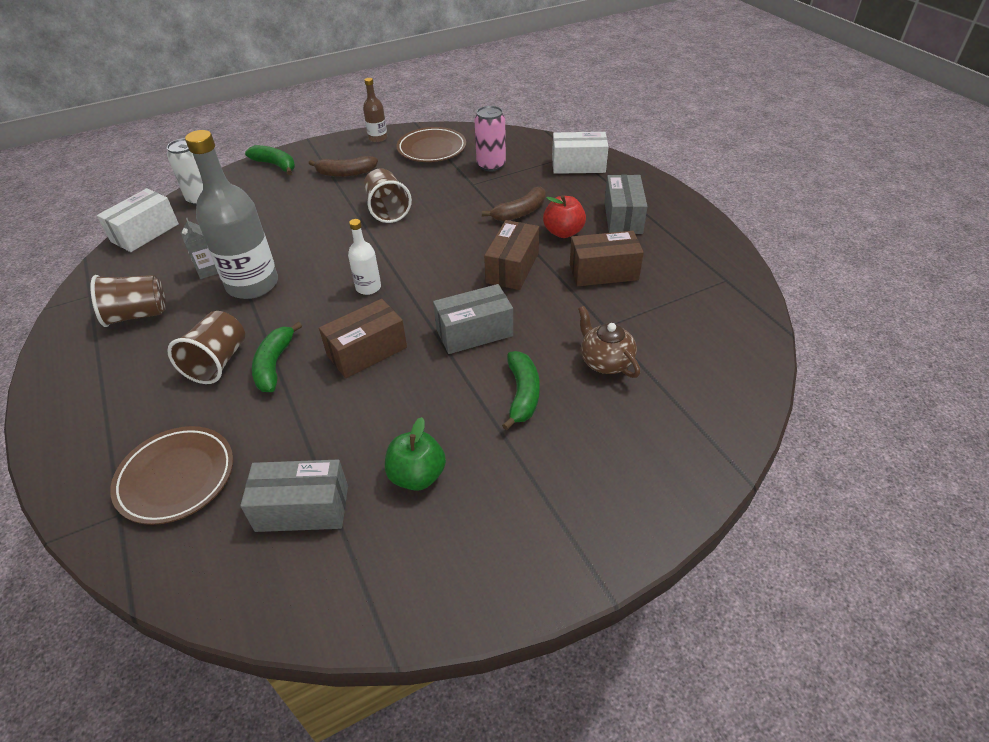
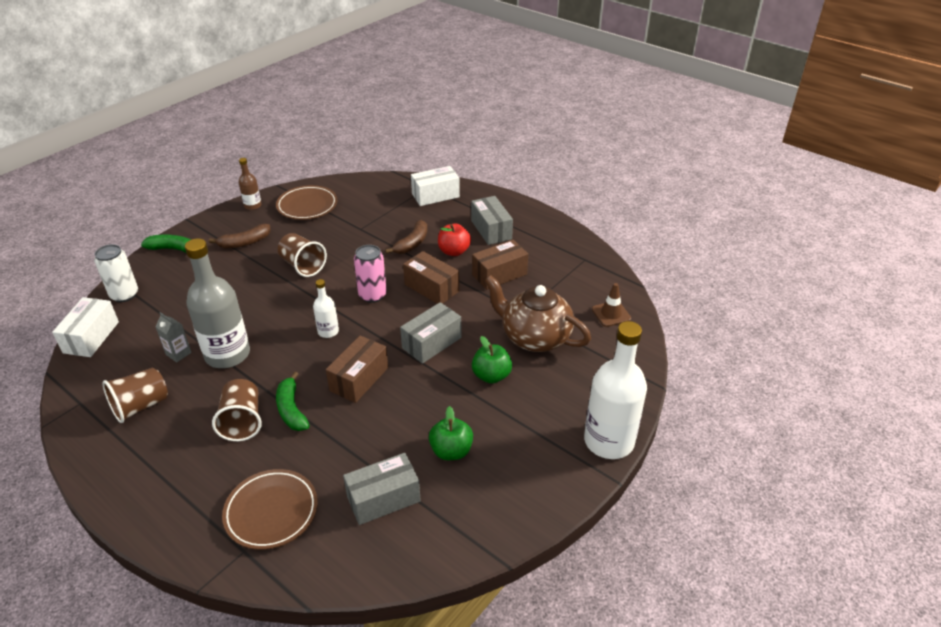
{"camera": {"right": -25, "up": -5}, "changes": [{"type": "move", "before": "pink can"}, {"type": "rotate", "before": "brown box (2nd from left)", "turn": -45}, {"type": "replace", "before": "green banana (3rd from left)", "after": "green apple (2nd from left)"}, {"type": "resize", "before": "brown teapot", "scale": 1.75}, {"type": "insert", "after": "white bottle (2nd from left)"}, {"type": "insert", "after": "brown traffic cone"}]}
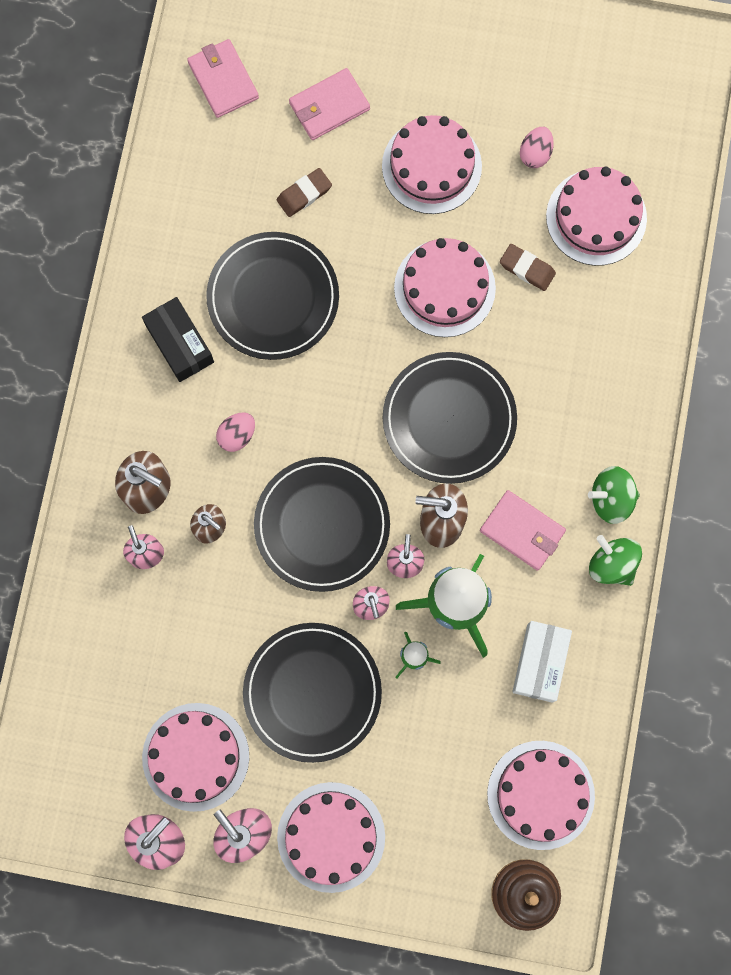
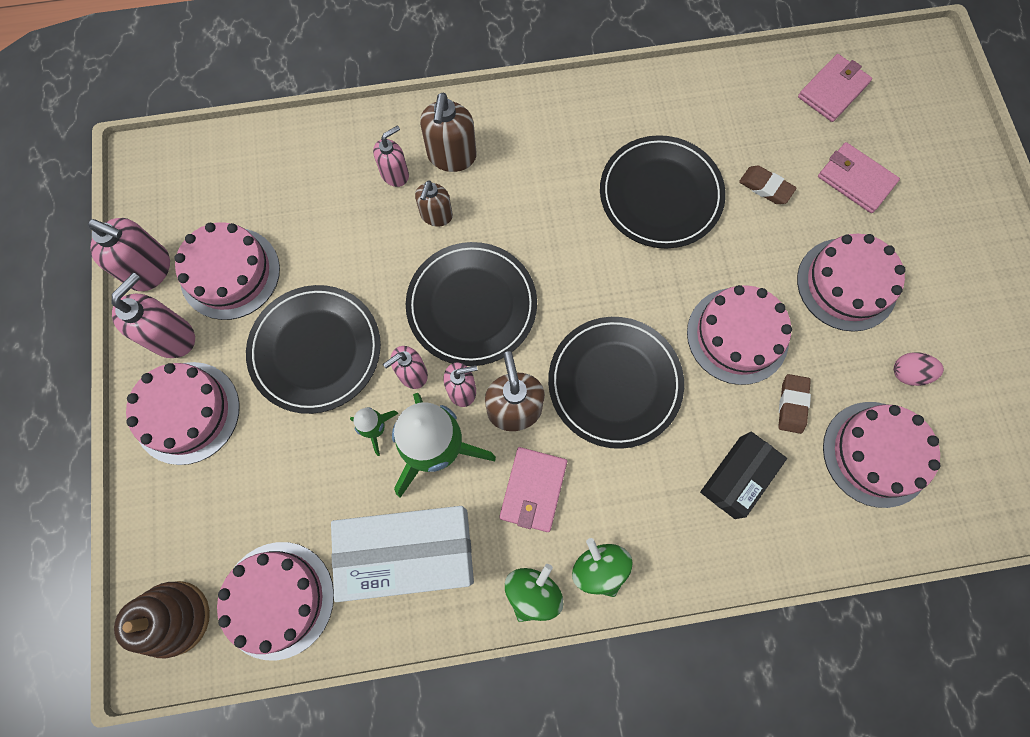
{"camera": {"right": 70, "up": -5}, "changes": [{"type": "resize", "before": "white box", "scale": 1.67}, {"type": "move", "before": "black box"}, {"type": "delete", "before": "pink egg (1st from left)"}]}
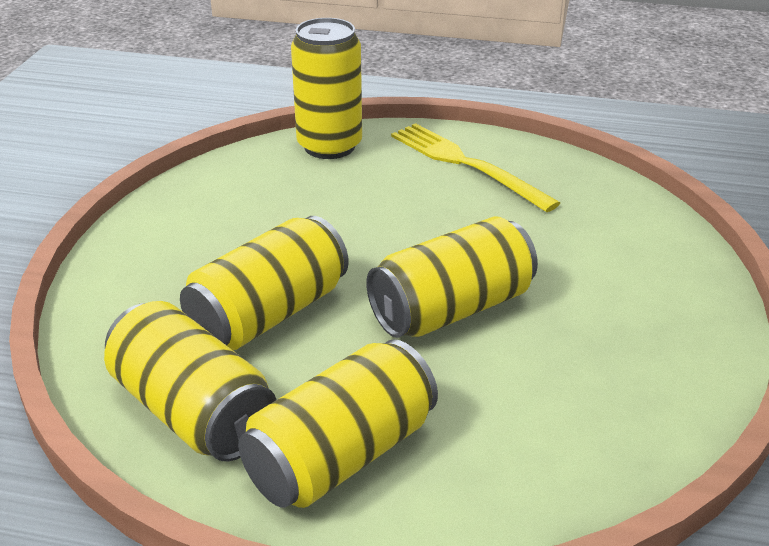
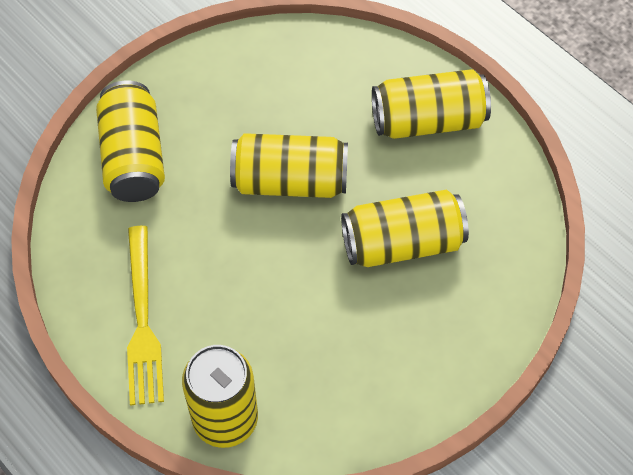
{"camera": {"right": -145, "up": 25}, "changes": [{"type": "move", "before": "yellow can (1st from left)"}]}
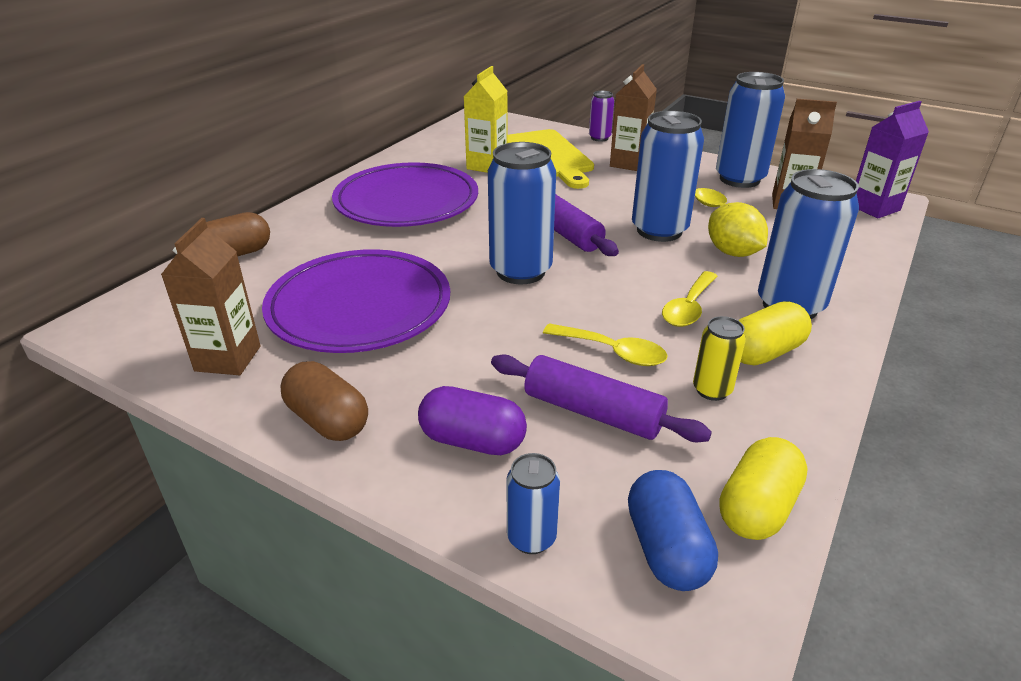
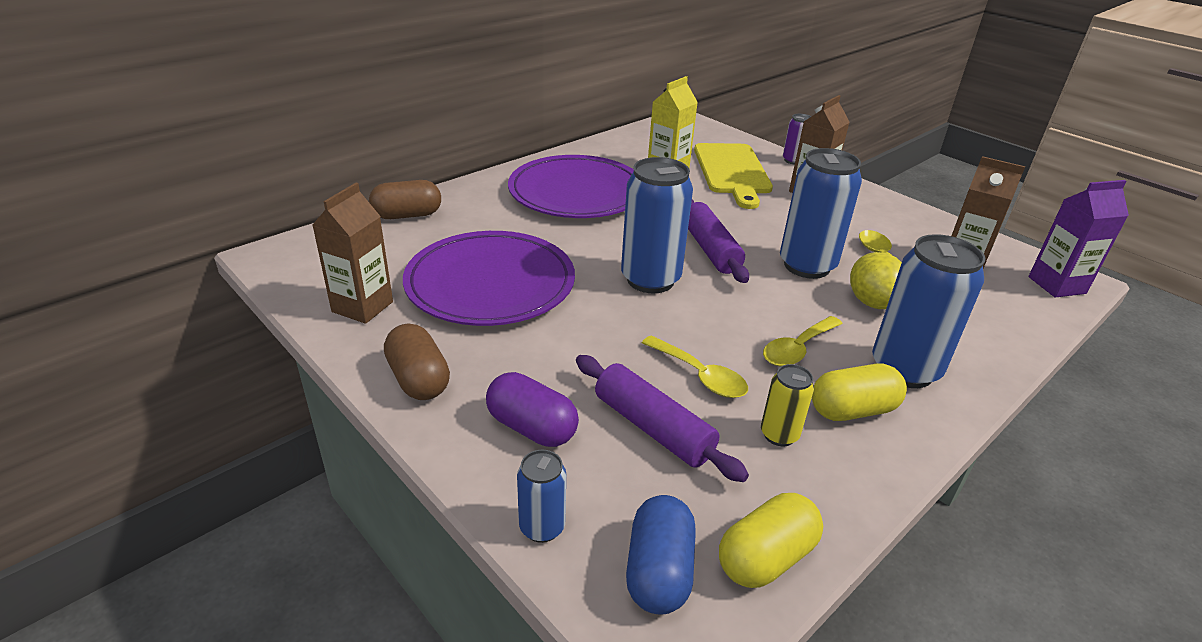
{"camera": {"right": 15, "up": 0}, "changes": [{"type": "delete", "before": "blue can (4th from left)"}]}
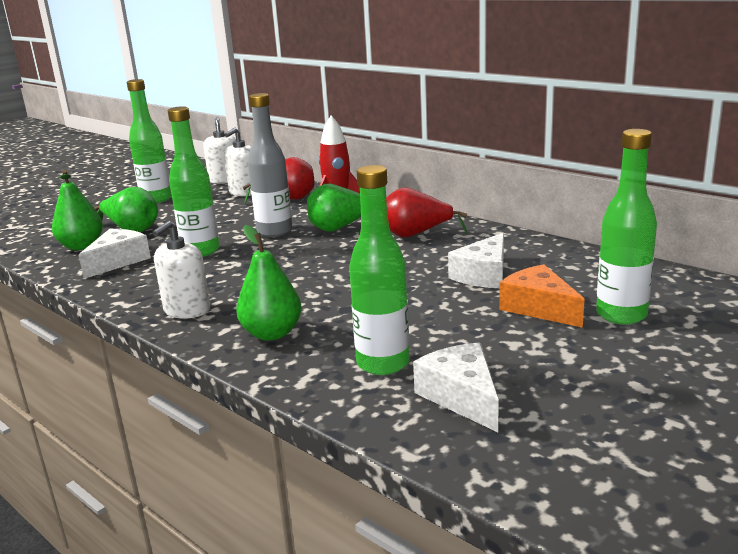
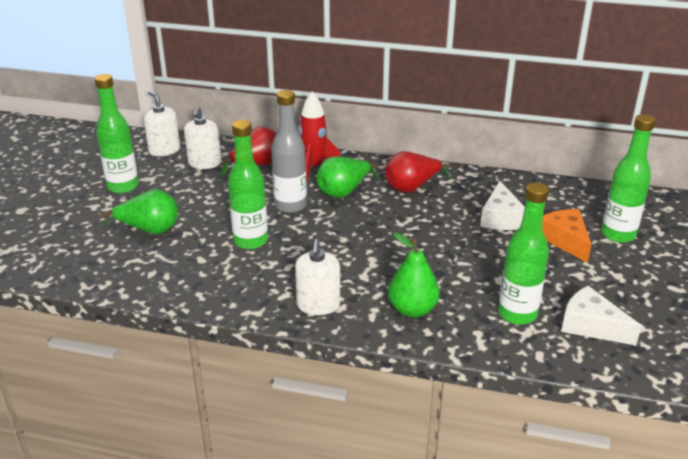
{"camera": {"right": -30, "up": 10}, "changes": [{"type": "rotate", "before": "orange cheese", "turn": 45}, {"type": "delete", "before": "green pear (1st from left)"}, {"type": "delete", "before": "white cheese (1st from left)"}]}
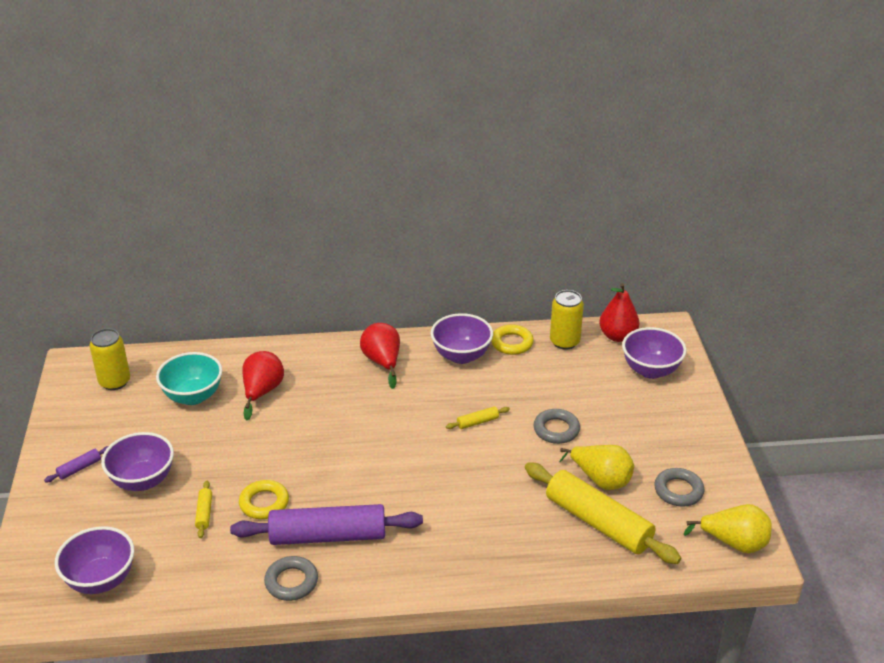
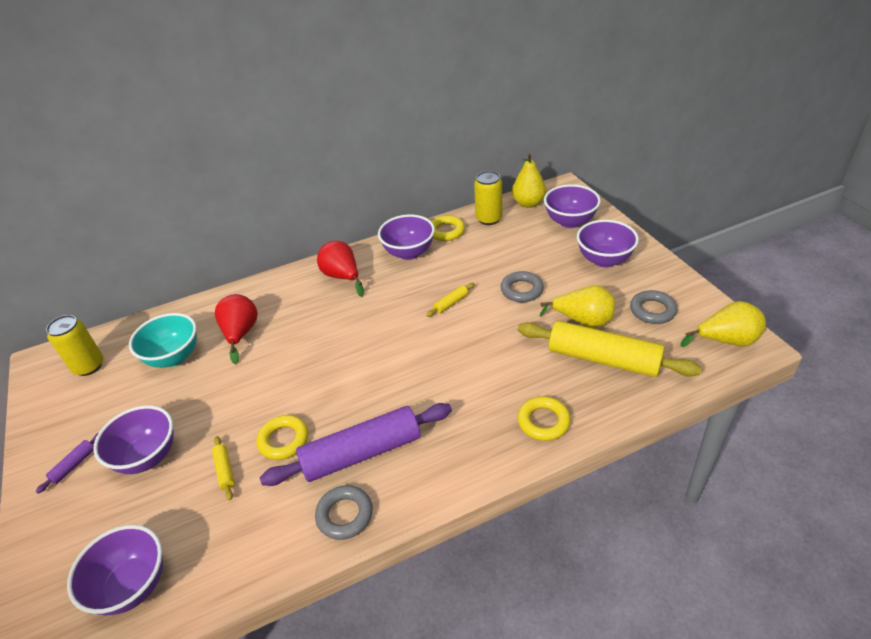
{"camera": {"right": -15, "up": 5}, "changes": [{"type": "recolor", "before": "red pear (3rd from left)", "after": "yellow pear (1st from left)"}, {"type": "insert", "after": "yellow ring (3rd from left)"}, {"type": "insert", "after": "purple bowl (5th from left)"}]}
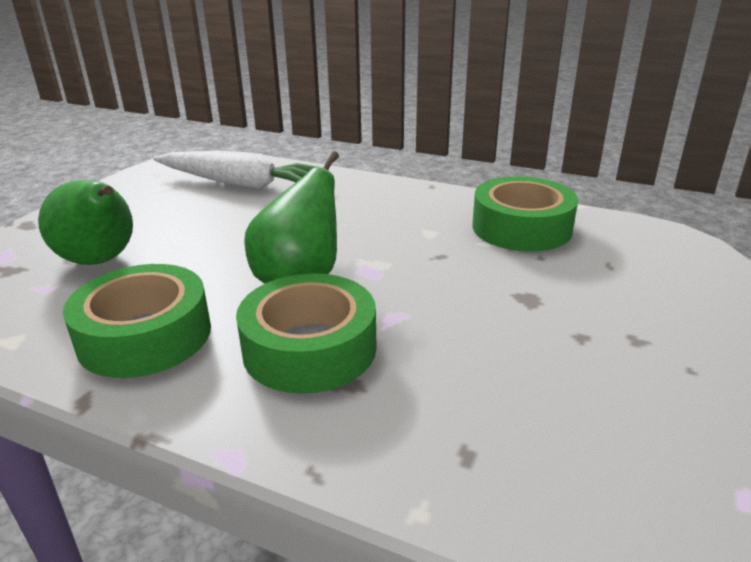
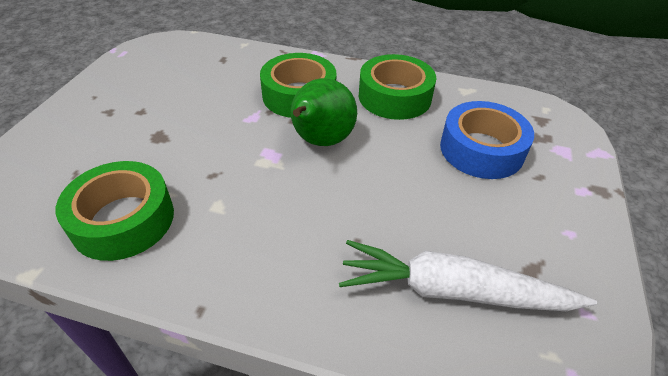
{"camera": {"right": 170, "up": 15}, "changes": [{"type": "replace", "before": "green pear (1st from left)", "after": "blue tape"}]}
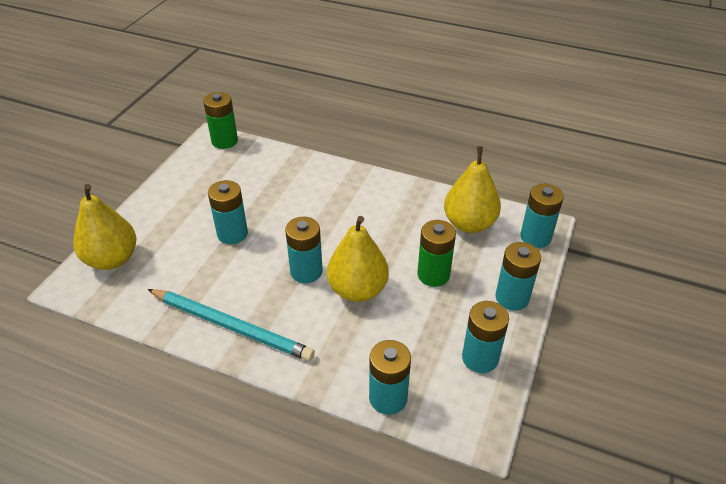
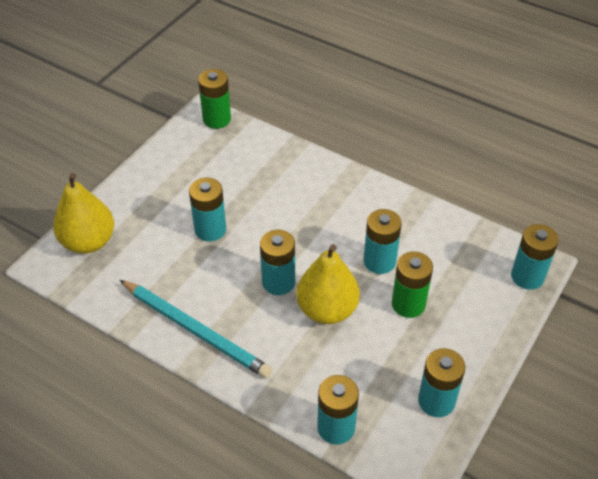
{"camera": {"right": 10, "up": 5}, "changes": [{"type": "move", "before": "turquoise battery (5th from left in the first image)", "after": "turquoise battery (4th from left)"}, {"type": "delete", "before": "yellow pear (3rd from left)"}]}
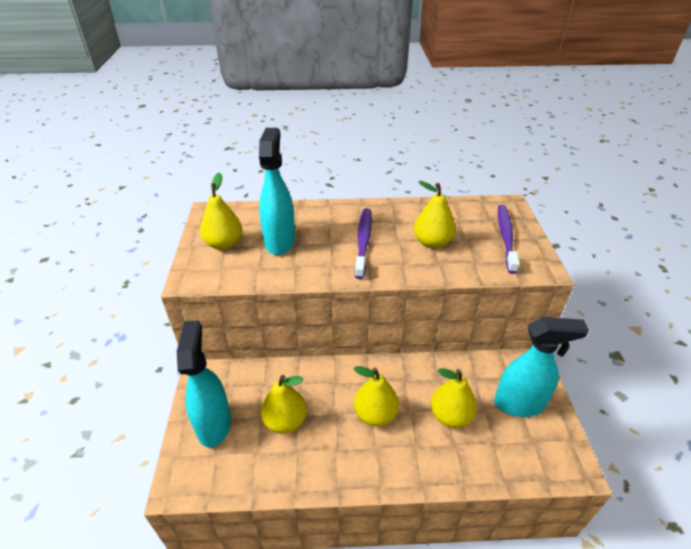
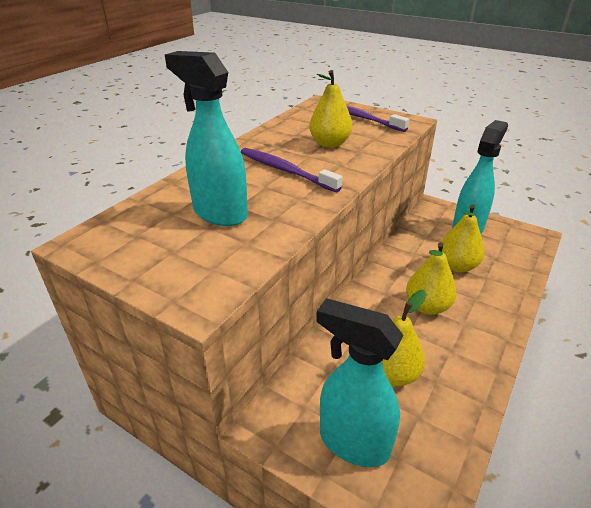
{"camera": {"right": -55, "up": -5}, "changes": [{"type": "delete", "before": "yellow pear (1st from left)"}]}
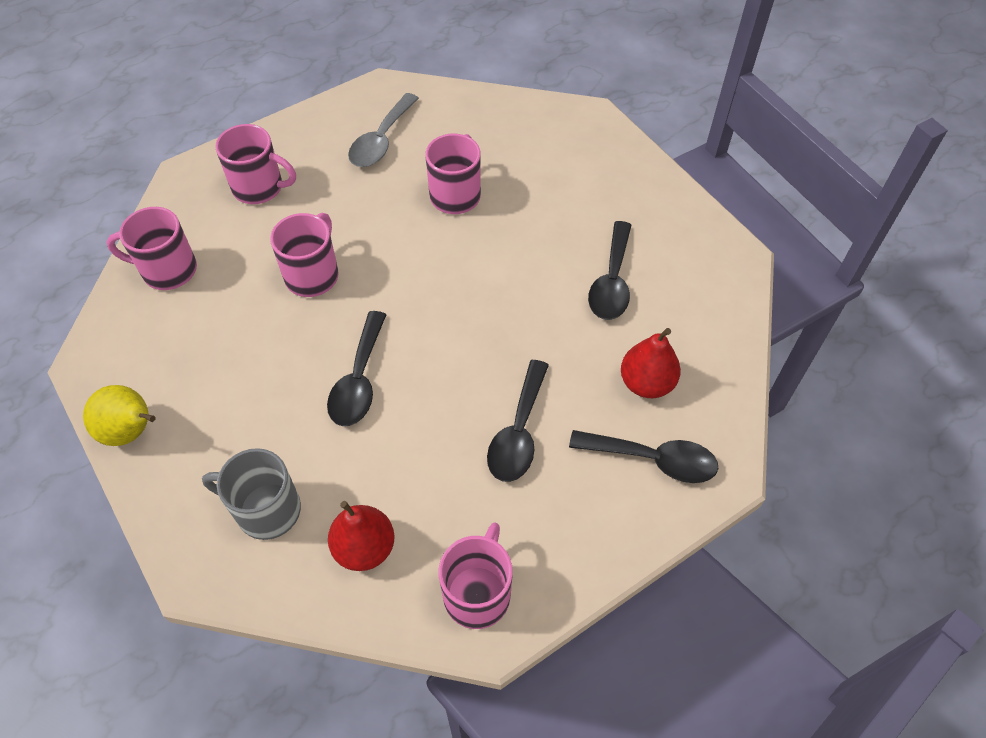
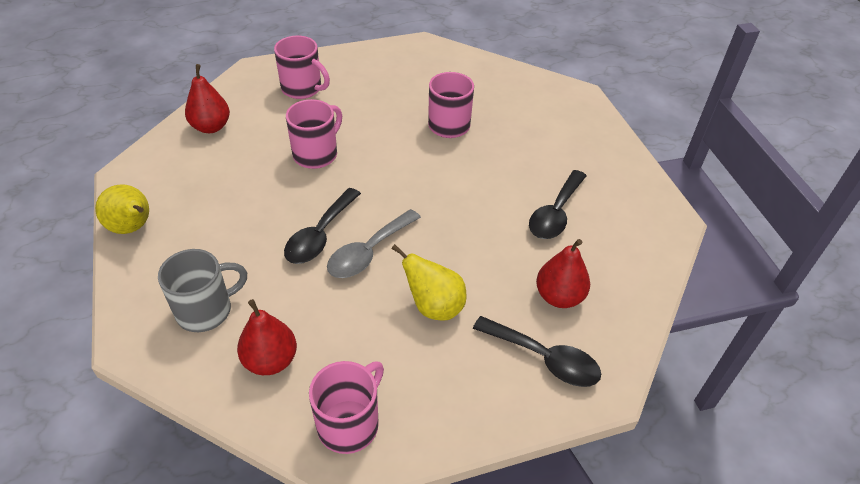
{"camera": {"right": 15, "up": -10}, "changes": [{"type": "rotate", "before": "grey mug", "turn": 120}, {"type": "replace", "before": "pink mug (1st from left)", "after": "red pear (1st from left)"}, {"type": "move", "before": "grey spoon"}, {"type": "replace", "before": "black spoon (2nd from left)", "after": "yellow pear (2nd from left)"}]}
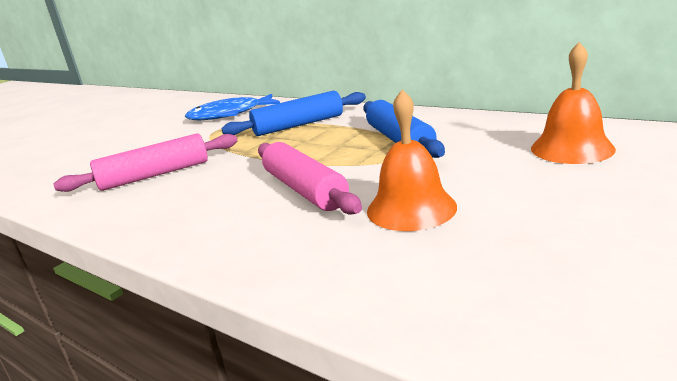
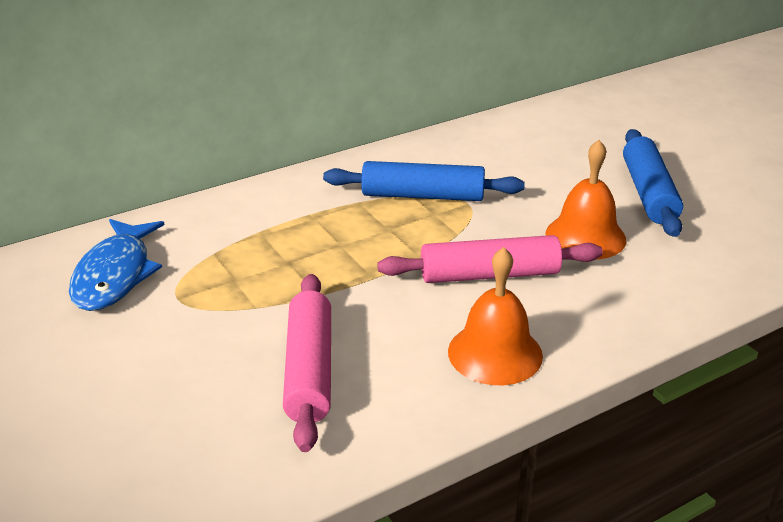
{"camera": {"right": -70, "up": 10}, "changes": [{"type": "move", "before": "orange bell (2nd from left in the first image)", "after": "orange bell (1st from left)"}, {"type": "move", "before": "blue rolling pin (1st from left in the first image)", "after": "blue rolling pin (2nd from left)"}]}
